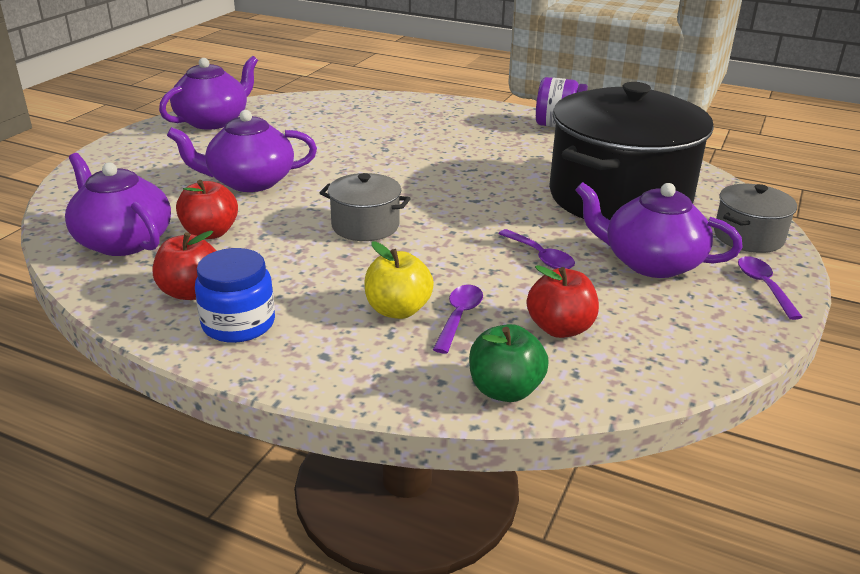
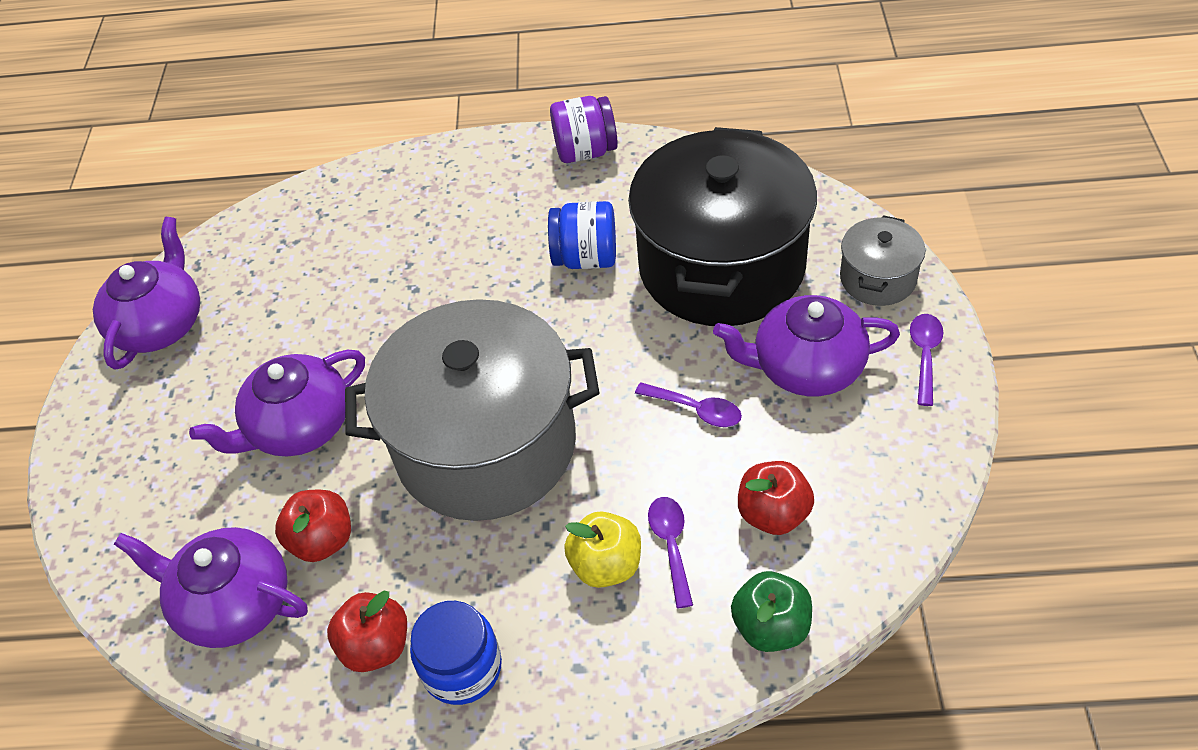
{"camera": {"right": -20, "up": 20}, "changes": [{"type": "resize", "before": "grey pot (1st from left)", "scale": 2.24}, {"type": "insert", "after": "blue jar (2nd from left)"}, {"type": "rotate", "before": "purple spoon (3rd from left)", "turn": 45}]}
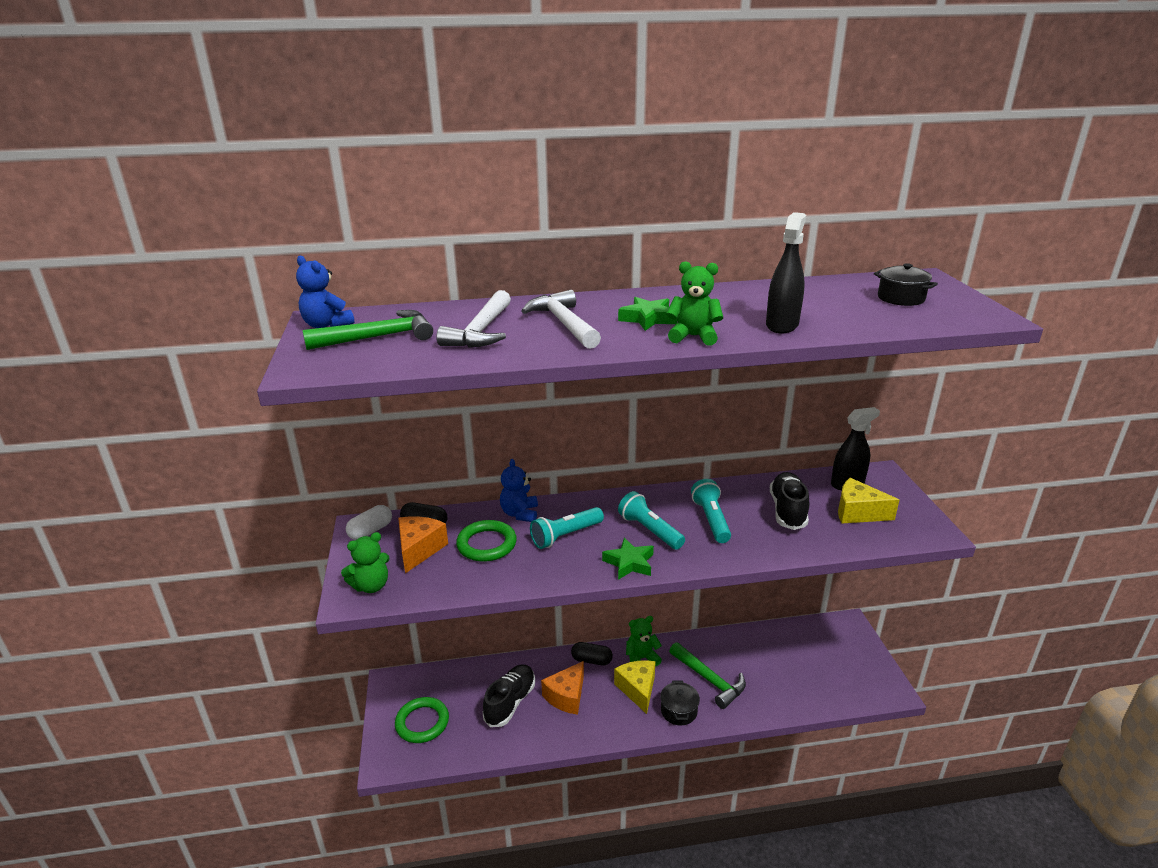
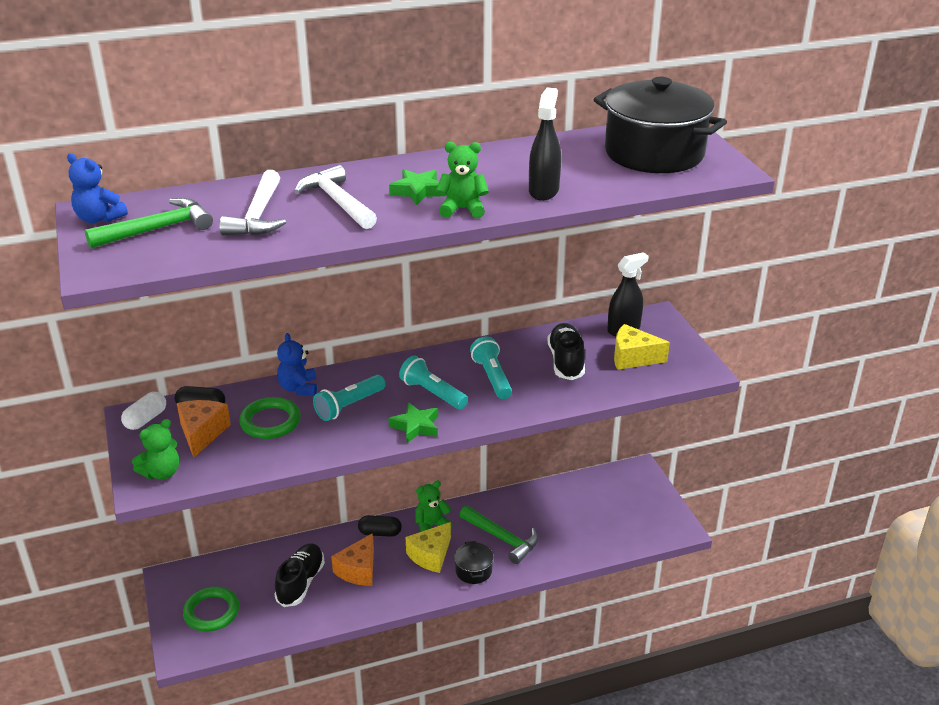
{"camera": {"right": -10, "up": 5}, "changes": [{"type": "rotate", "before": "yellow cheese (1st from left)", "turn": -120}, {"type": "resize", "before": "black pot (2nd from left)", "scale": 2.32}]}
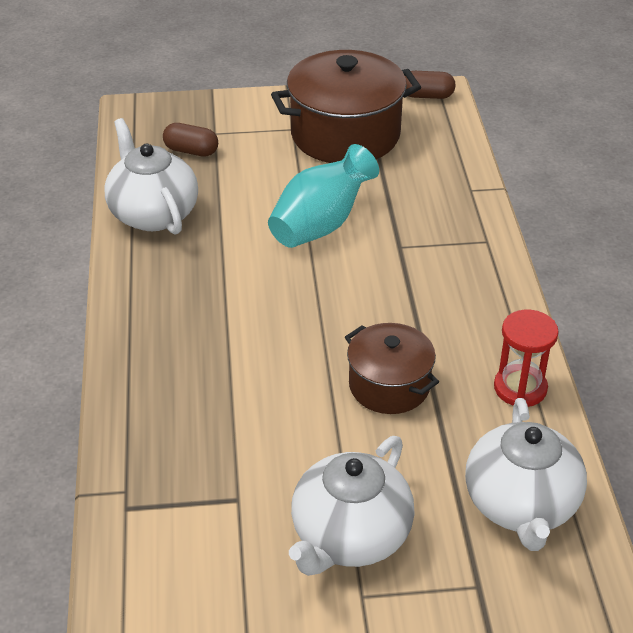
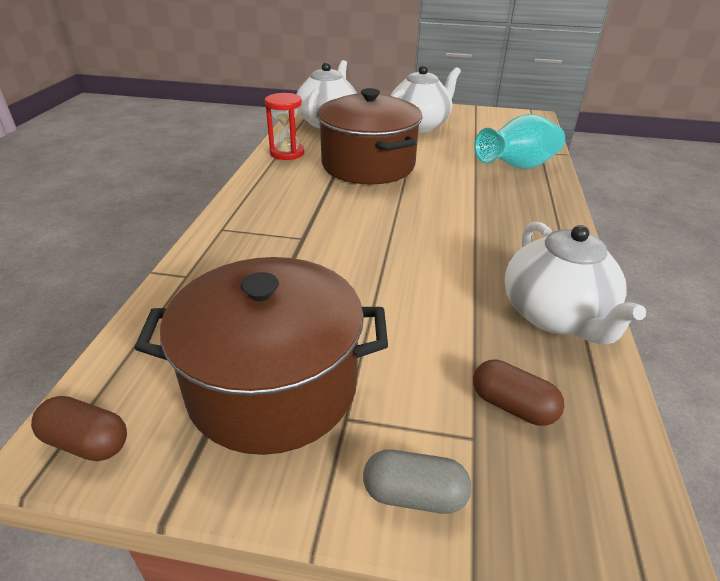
{"camera": {"right": -165, "up": -5}, "changes": [{"type": "resize", "before": "brown pot (2nd from left)", "scale": 1.71}, {"type": "insert", "after": "grey capsule"}, {"type": "move", "before": "turquoise vase"}]}
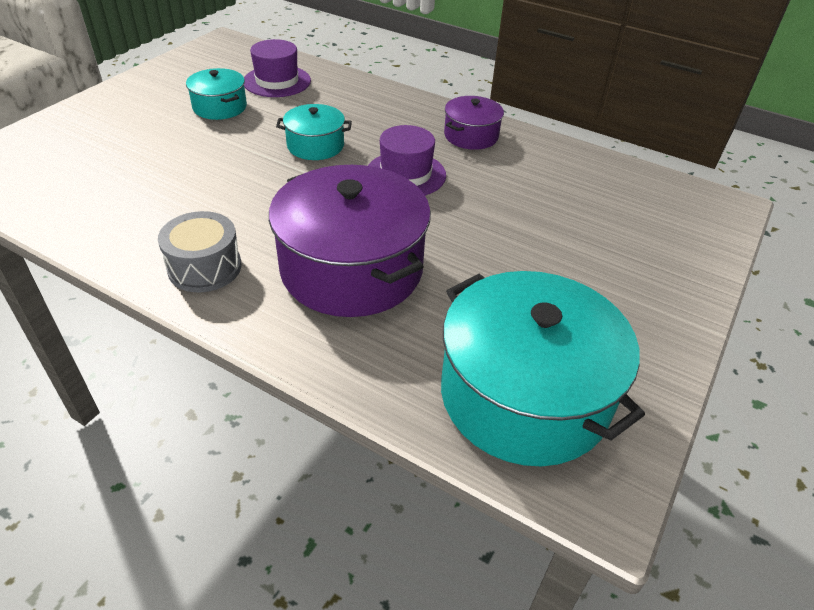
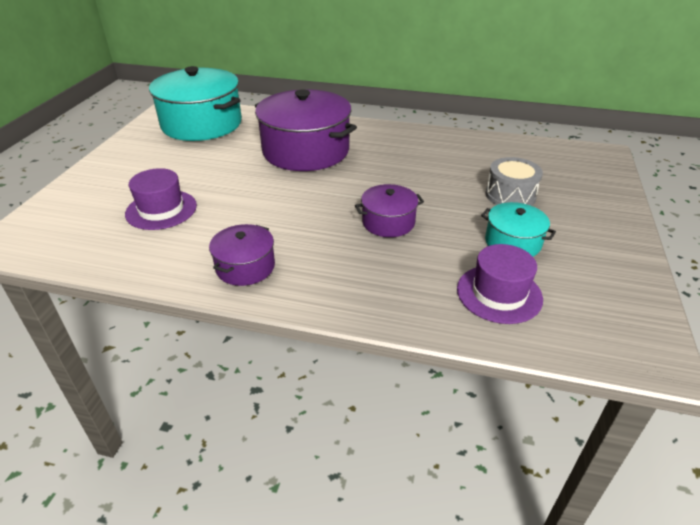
{"camera": {"right": 165, "up": -5}, "changes": [{"type": "move", "before": "purple hat (2nd from left in the first image)", "after": "purple hat (1st from left)"}, {"type": "recolor", "before": "turquoise pot (2nd from left)", "after": "purple pot (3rd from left)"}, {"type": "move", "before": "grey drum"}]}
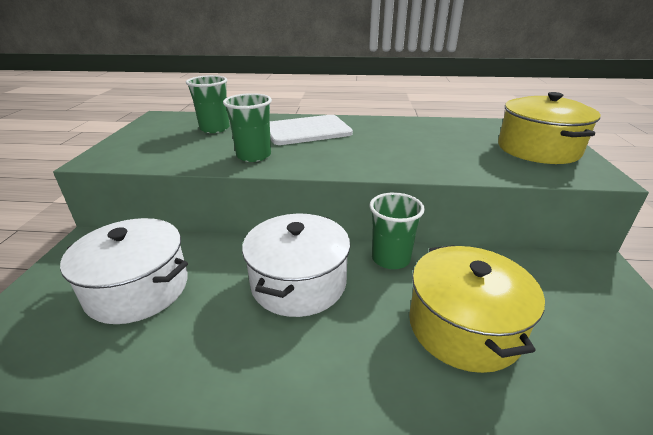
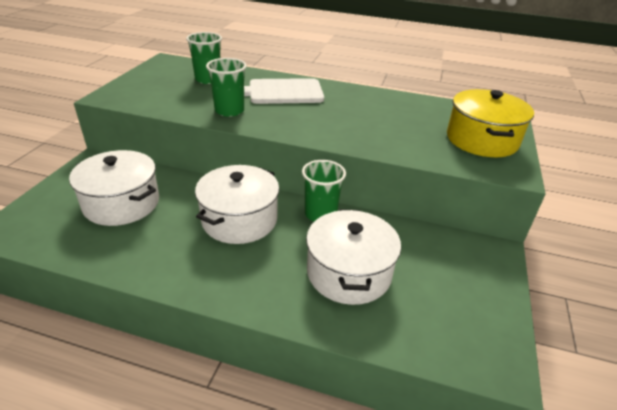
{"camera": {"right": 10, "up": 5}, "changes": [{"type": "recolor", "before": "yellow pot (1st from left)", "after": "white pot (3rd from left)"}]}
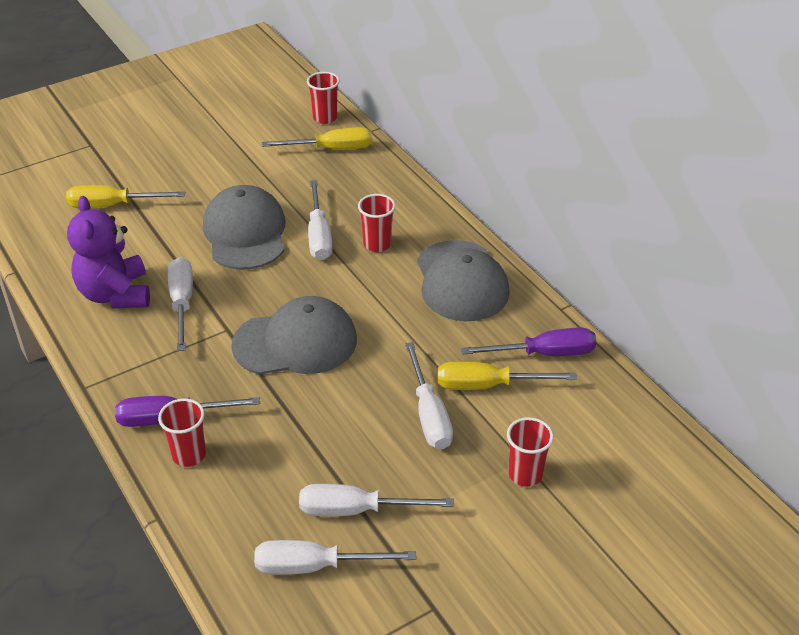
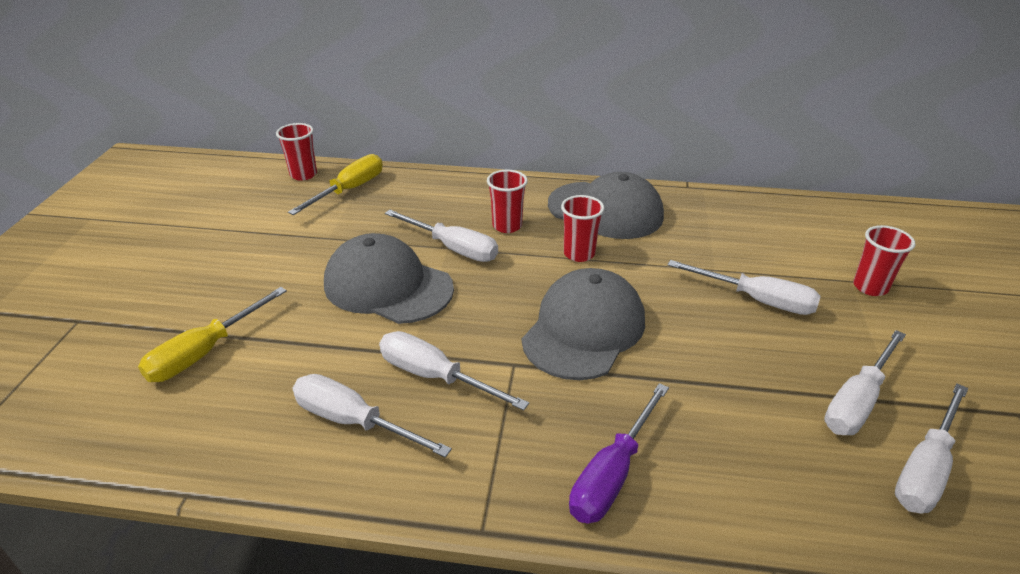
{"camera": {"right": -50, "up": -5}, "changes": [{"type": "replace", "before": "purple teddy bear", "after": "white screwdriver (1st from left)"}, {"type": "move", "before": "red cup (1st from left in the first image)", "after": "red cup (3rd from left)"}, {"type": "delete", "before": "yellow screwdriver (3rd from left)"}, {"type": "delete", "before": "purple screwdriver (2nd from left)"}]}
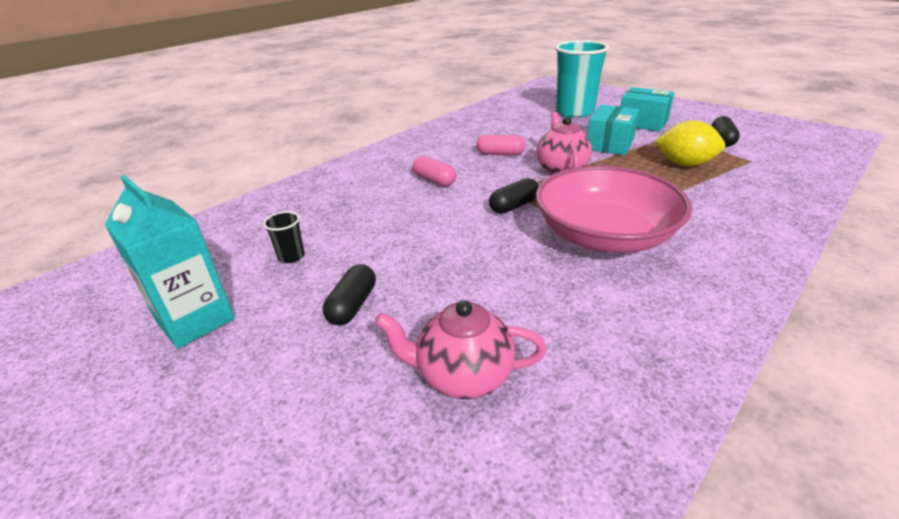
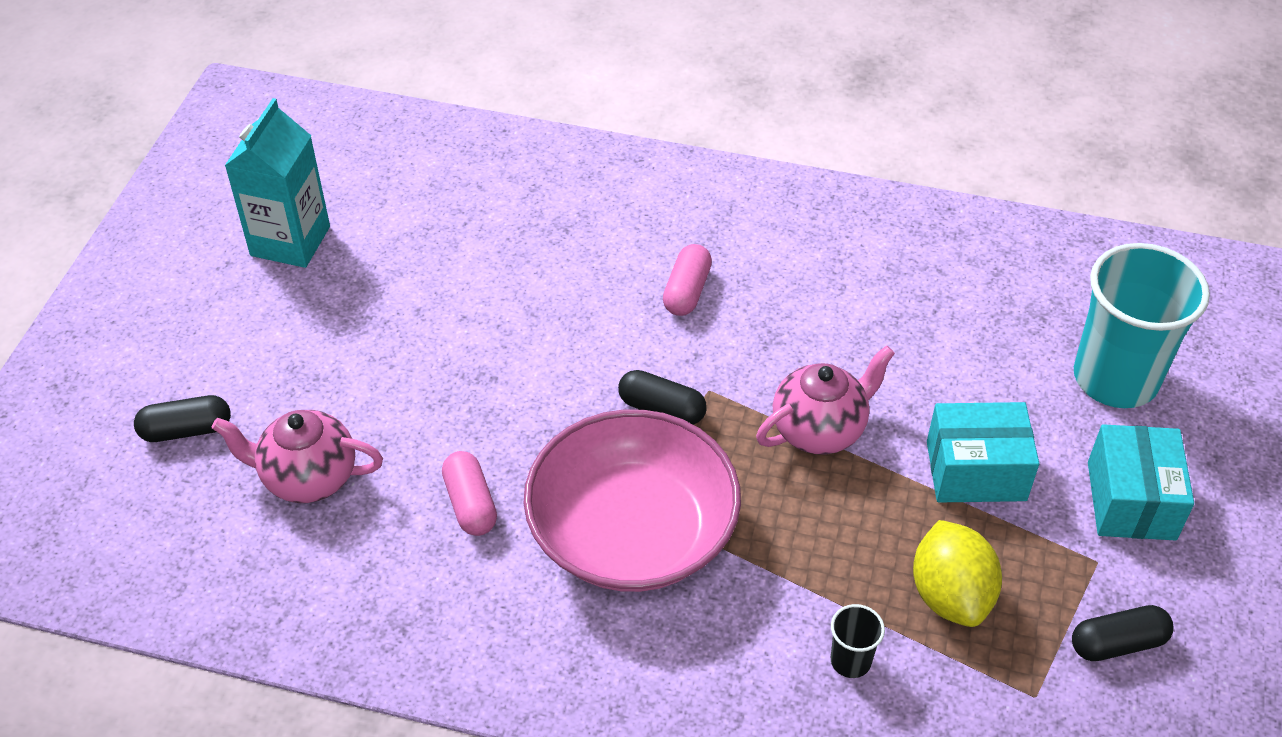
{"camera": {"right": 60, "up": 15}, "changes": [{"type": "move", "before": "black capsule (1st from left)"}, {"type": "rotate", "before": "pink teapot (1st from left)", "turn": -60}, {"type": "move", "before": "pink capsule (2nd from left in the first image)", "after": "pink capsule (1st from left)"}, {"type": "move", "before": "black cup"}]}
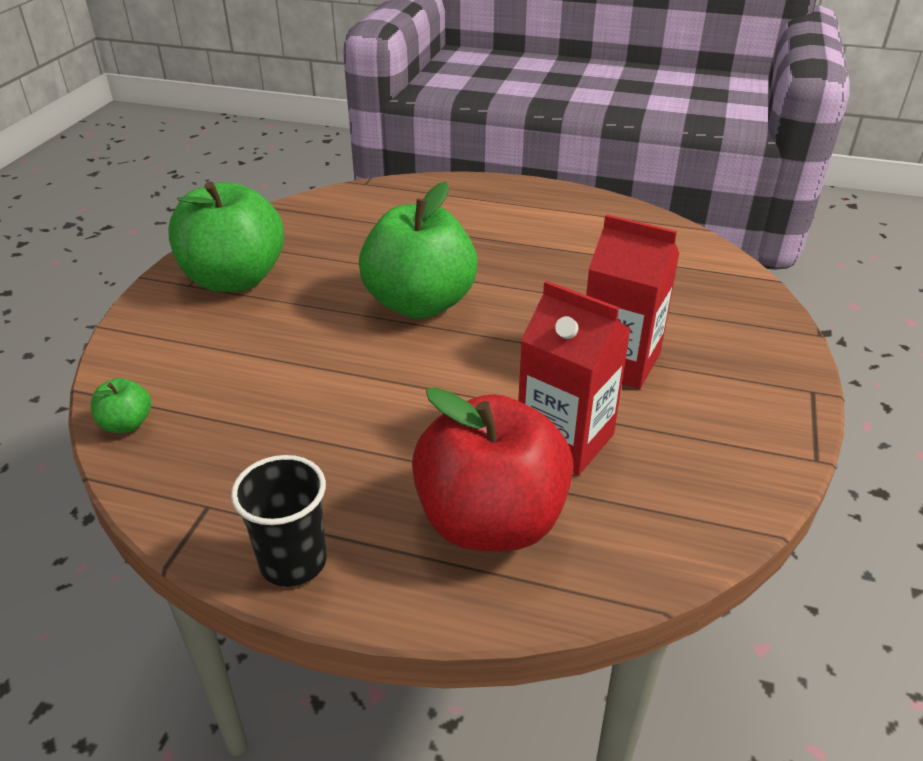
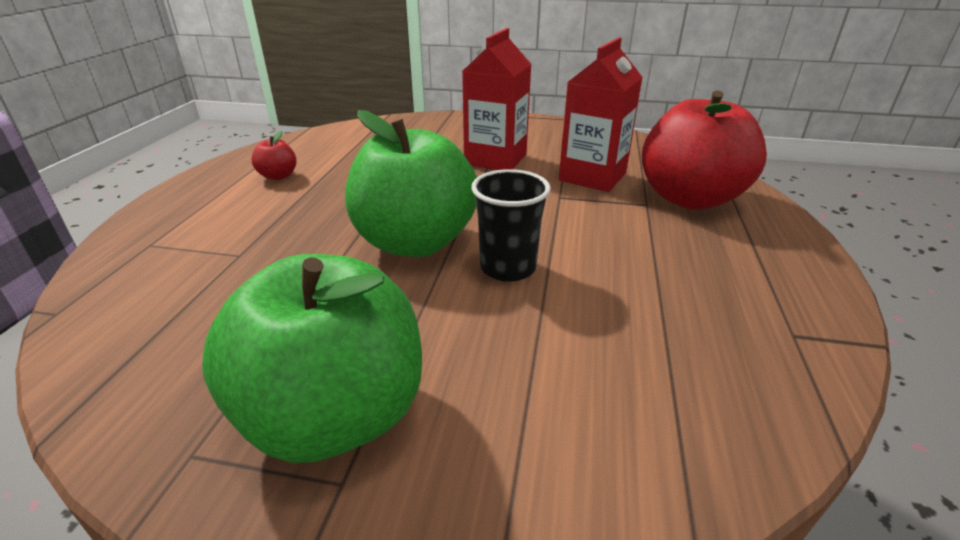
{"camera": {"right": -95, "up": -5}, "changes": [{"type": "insert", "after": "red apple (1st from left)"}, {"type": "move", "before": "black cup"}, {"type": "delete", "before": "green apple (1st from left)"}]}
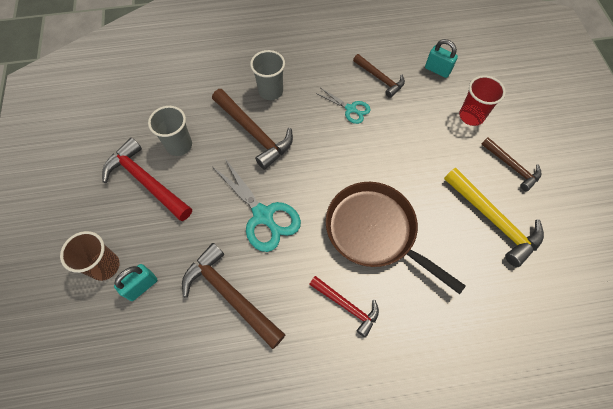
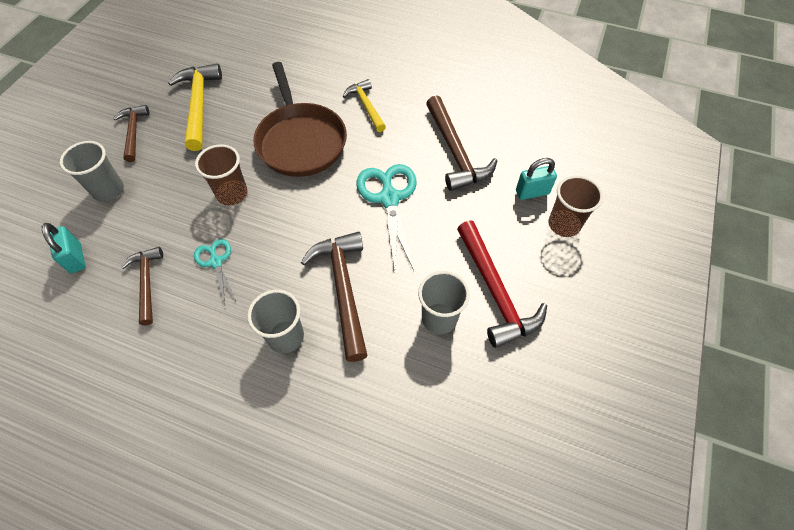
{"camera": {"right": -150, "up": -5}, "changes": [{"type": "recolor", "before": "red cup", "after": "grey cup (1st from left)"}, {"type": "insert", "after": "brown cup (1st from left)"}, {"type": "recolor", "before": "red hammer (2nd from left)", "after": "yellow hammer (2nd from left)"}]}
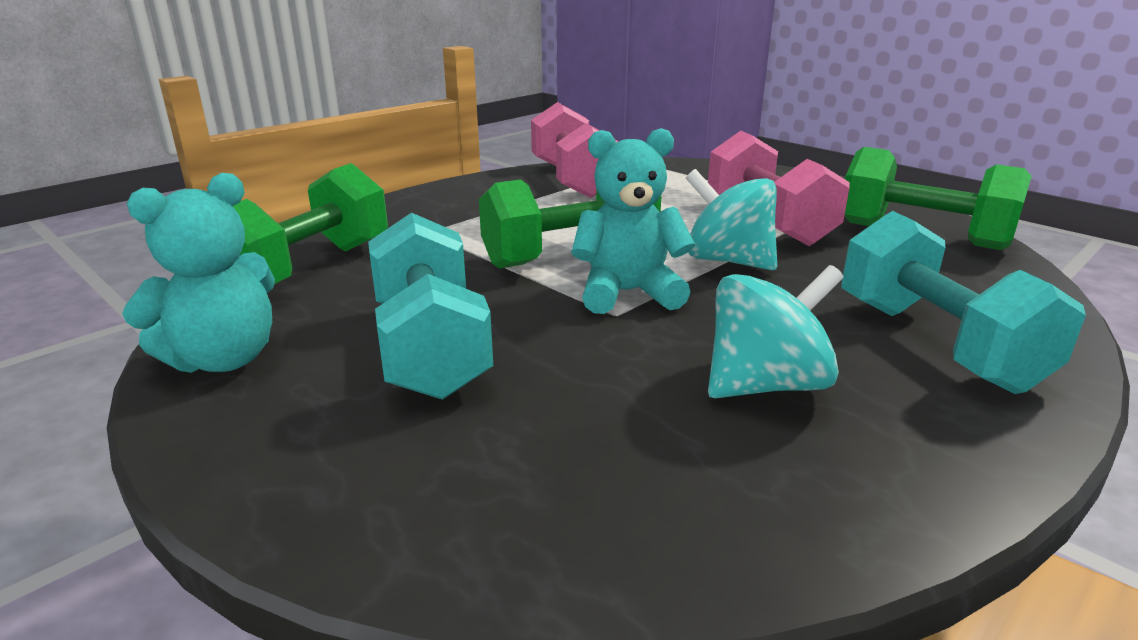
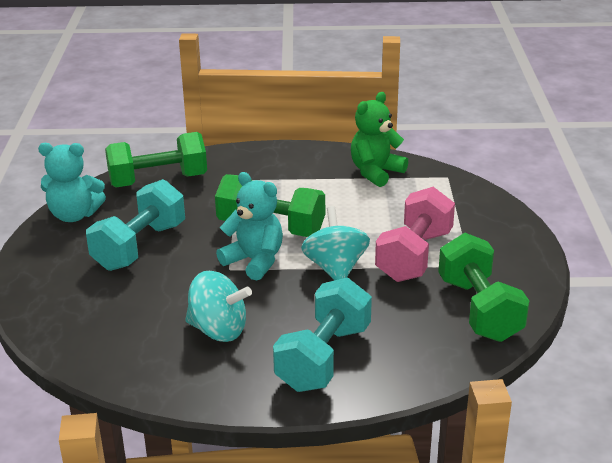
{"camera": {"right": 45, "up": 5}, "changes": [{"type": "replace", "before": "pink dumbbell (1st from left)", "after": "green teddy bear"}]}
